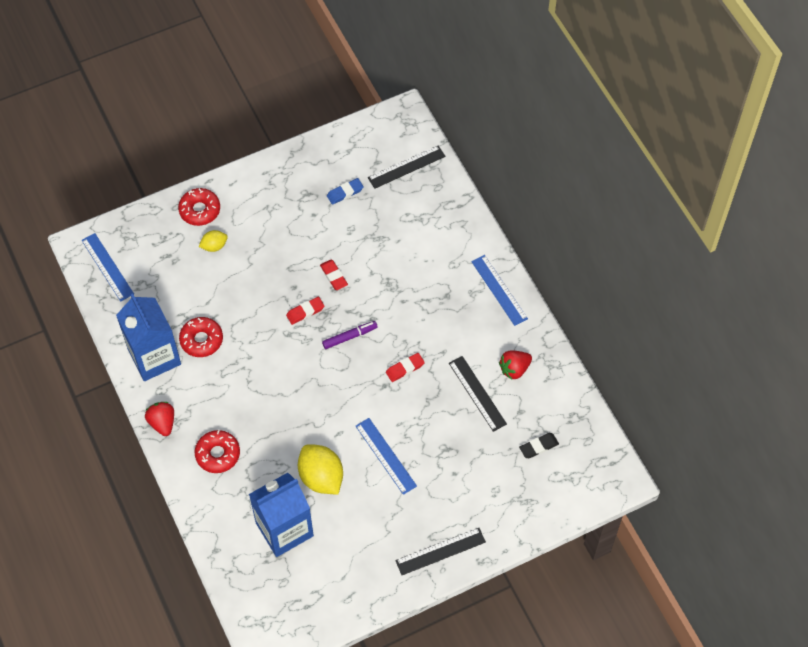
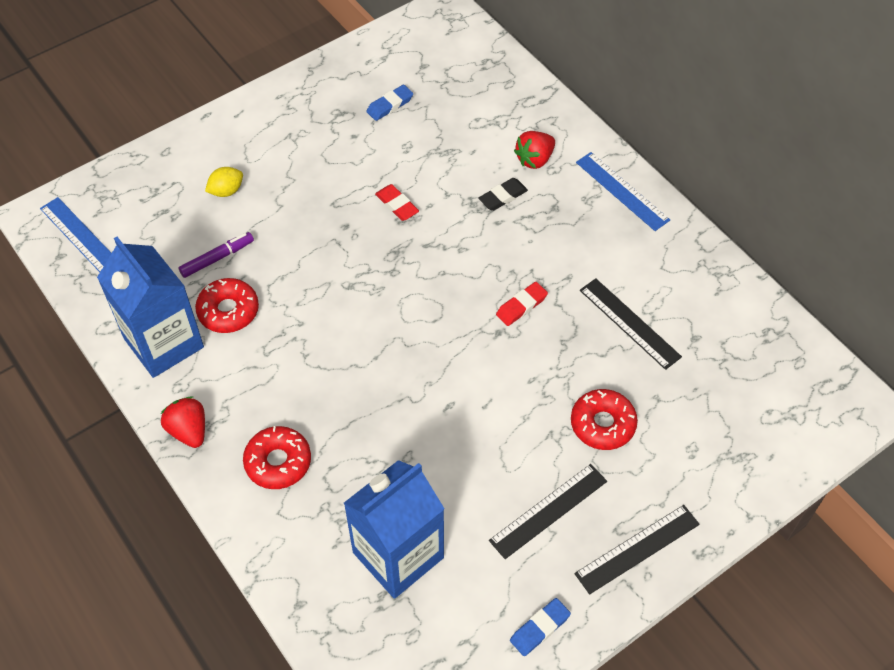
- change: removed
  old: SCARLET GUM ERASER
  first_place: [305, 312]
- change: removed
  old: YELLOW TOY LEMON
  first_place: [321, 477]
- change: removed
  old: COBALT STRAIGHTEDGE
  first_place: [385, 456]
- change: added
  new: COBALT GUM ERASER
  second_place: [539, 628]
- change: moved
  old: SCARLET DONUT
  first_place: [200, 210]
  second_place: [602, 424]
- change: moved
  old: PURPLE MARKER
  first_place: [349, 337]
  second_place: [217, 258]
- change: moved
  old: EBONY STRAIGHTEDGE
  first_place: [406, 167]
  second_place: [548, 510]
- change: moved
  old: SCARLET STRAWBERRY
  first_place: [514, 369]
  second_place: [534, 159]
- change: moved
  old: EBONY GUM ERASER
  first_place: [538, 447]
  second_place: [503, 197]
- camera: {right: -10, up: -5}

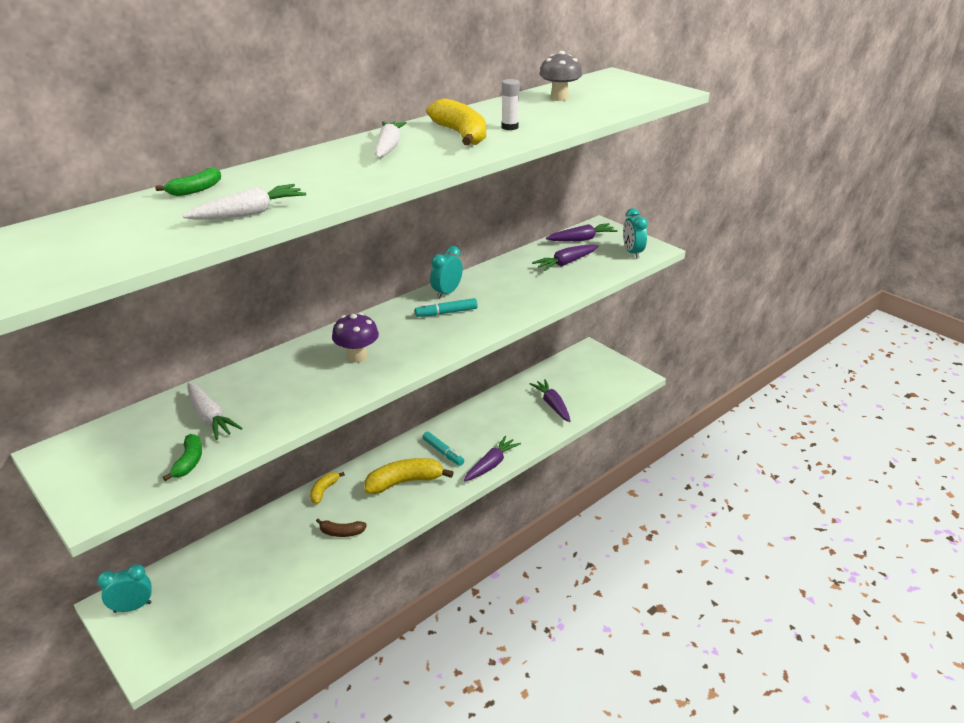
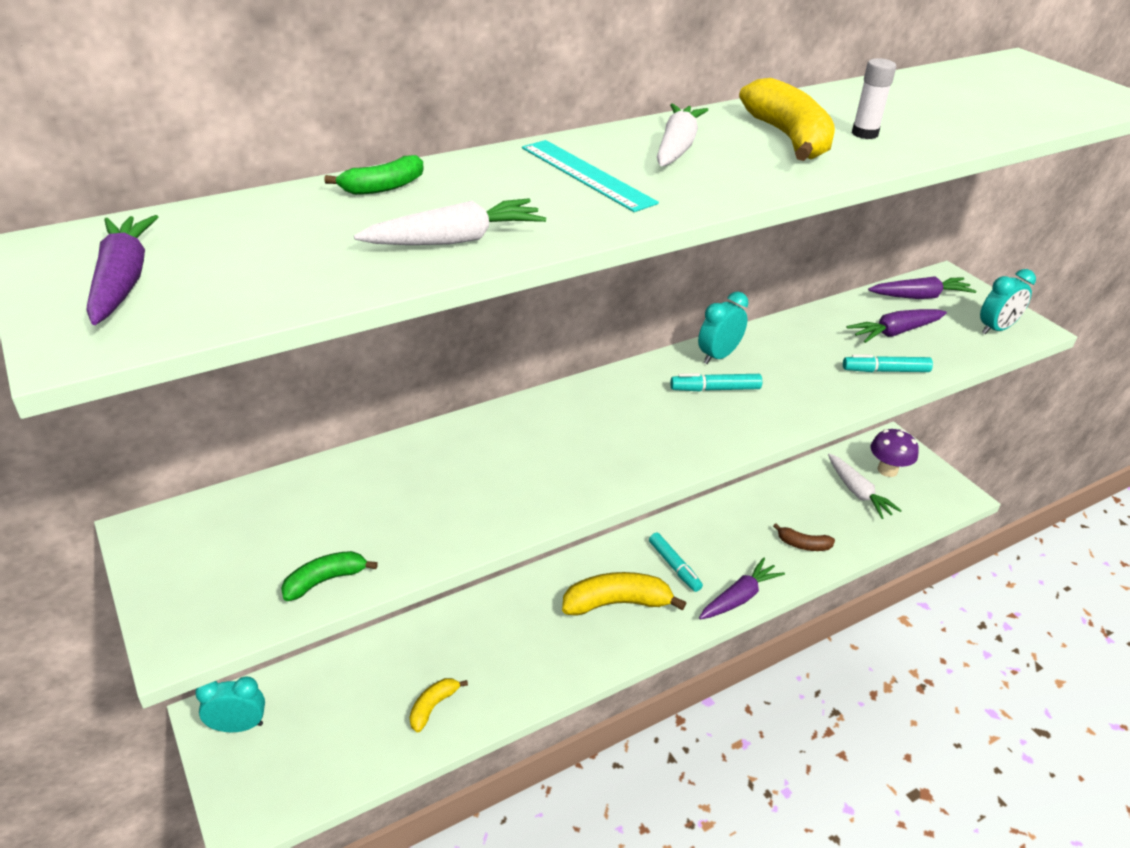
- change: removed
  old: GRAY FUNGUS
  first_place: [559, 98]
- change: added
  new: TURQUOISE STRAIGHTEDGE
  second_place: [587, 175]
- change: added
  new: TURQUOISE MARKER
  second_place: [886, 371]
- change: moved
  old: SNOW-WHITE TOY CARROT
  first_place: [210, 417]
  second_place: [857, 492]
- change: moved
  old: YELLOW BANANA
  first_place: [324, 491]
  second_place: [433, 706]
- change: moved
  old: BROWN BANANA
  first_place: [341, 532]
  second_place: [803, 545]
- change: moved
  old: PURPLE FUNGUS
  first_place: [357, 357]
  second_place: [887, 470]
- change: moved
  old: PURPLE TOY CARROT
  first_place: [552, 405]
  second_place: [123, 281]
- change: turned
  old: EMERALD BANANA
  first_place: [189, 462]
  second_place: [325, 580]
  degrees: -135
- change: turned
  old: TURQUOISE CLOCK
  first_place: [632, 252]
  second_place: [996, 329]
  degrees: -120
- camera: {right: 10, up: 5}

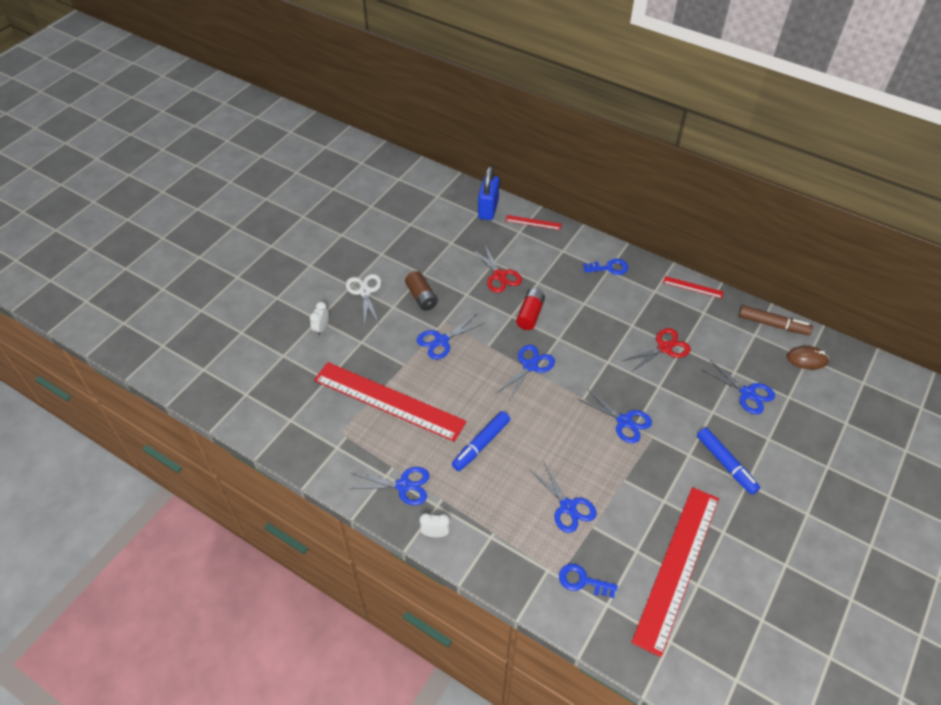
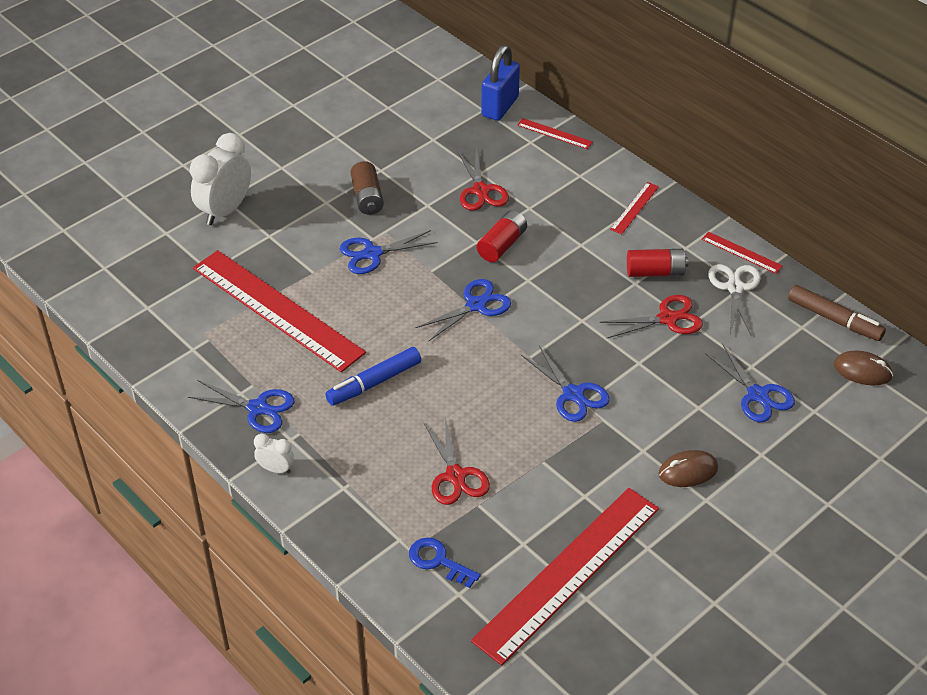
- change: added
  new: SCARLET AA BATTERY
  second_place: [655, 272]
- change: moved
  old: SNOW-WHITE SHEARS
  first_place: [365, 292]
  second_place: [735, 288]
- change: replaced
  old: COBALT LATCHKEY
  new: SCARLET STRAIGHTEDGE
  first_place: [609, 268]
  second_place: [634, 208]
- change: replaced
  old: COBALT MARKER
  new: BROWN COMPUTER MOUSE
  first_place: [725, 464]
  second_place: [688, 471]
- change: recoloured
  old: COBALT SHEARS
  new: SCARLET SHEARS
  first_place: [568, 507]
  second_place: [455, 476]
- change: resized
  old: SNOW-WHITE CLOCK
  first_place: [321, 328]
  second_place: [225, 210]
  factor: 2.03
- camera: {right: 15, up: -5}

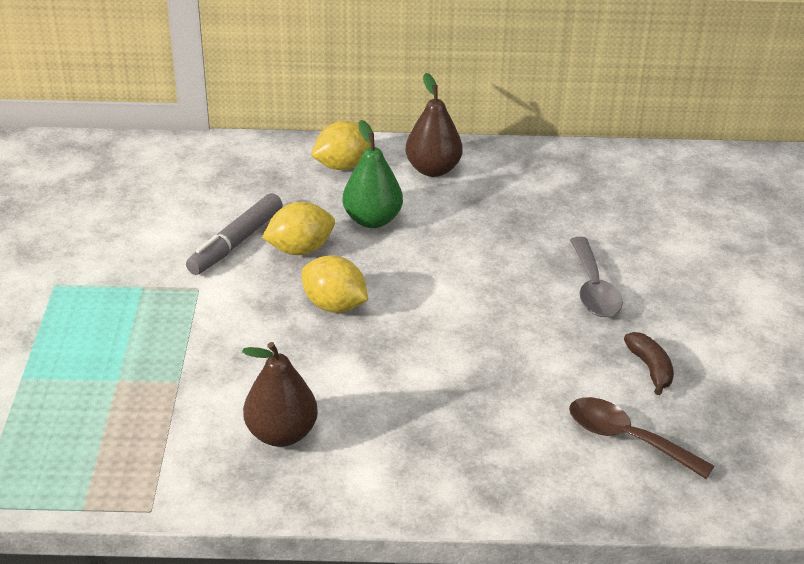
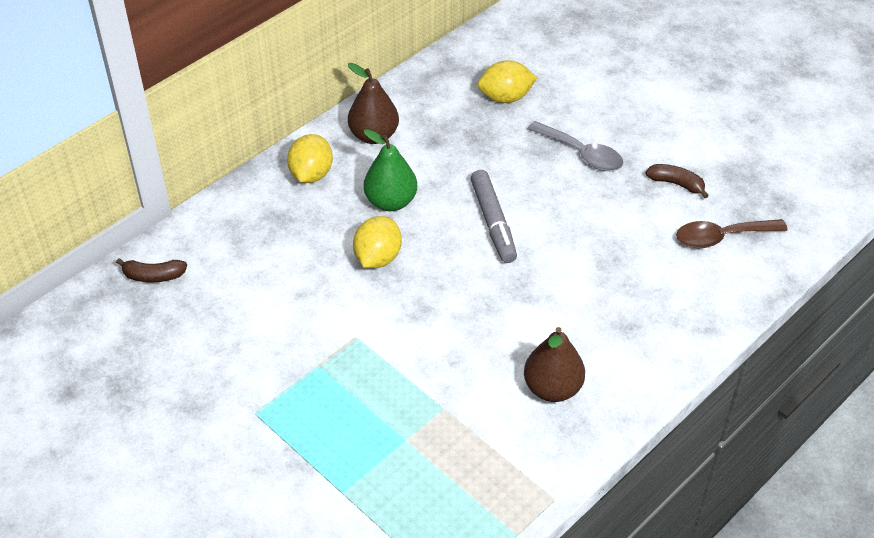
- change: added
  new: BROWN BANANA
  second_place: [153, 276]
- change: moved
  old: GRAY MARKER
  first_place: [236, 242]
  second_place: [493, 222]
- change: moved
  old: YELLOW TOY LEMON
  first_place: [334, 305]
  second_place: [506, 97]
- camera: {right: -45, up: 10}

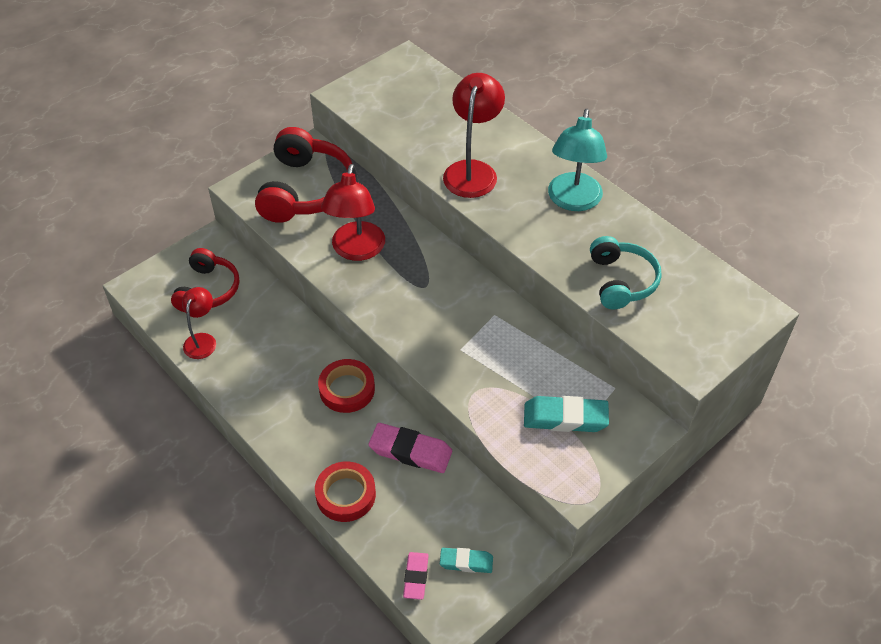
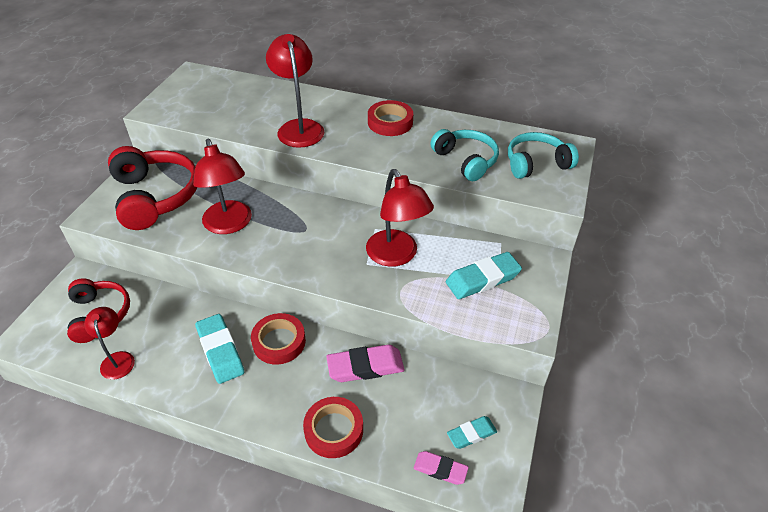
- change: added
  new: TURQUOISE GUM ERASER
  second_place: [220, 351]
- change: added
  new: SCARLET LAMP
  second_place: [396, 256]
- change: added
  new: TURQUOISE HEADSET
  second_place: [536, 163]
- change: replaced
  old: TURQUOISE LAMP
  new: SCARLET STICKY TAPE
  first_place: [573, 201]
  second_place: [390, 122]
- change: turned
  old: PINK GUM ERASER
  first_place: [416, 577]
  second_place: [440, 469]
  degrees: -45
- camera: {right: -30, up: -5}

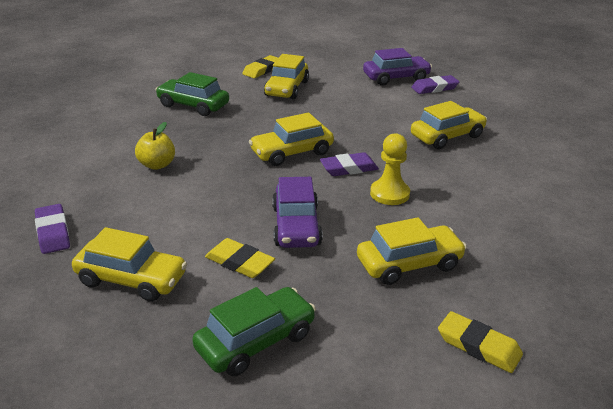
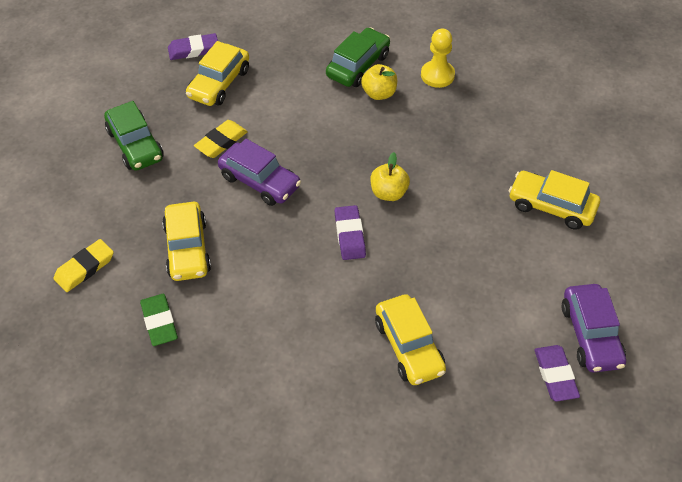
- change: removed
  old: YELLOW GUM ERASER
  first_place: [262, 70]
- change: added
  new: EMERALD GUM ERASER
  second_place: [159, 322]
- change: moved
  old: PURPLE GUM ERASER
  first_place: [53, 232]
  second_place: [193, 50]
- change: moved
  old: EMERALD CAR
  first_place: [193, 105]
  second_place: [358, 65]
- change: moved
  old: YELLOW CHESS PAWN
  first_place: [389, 194]
  second_place: [437, 75]
- change: replaced
  old: YELLOW CAR
  new: YELLOW TOY APPLE
  first_place: [292, 152]
  second_place: [388, 193]
- change: turned
  old: PURPLE CAR
  first_place: [296, 226]
  second_place: [260, 181]
  degrees: -150
- camera: {right: 100, up: 20}

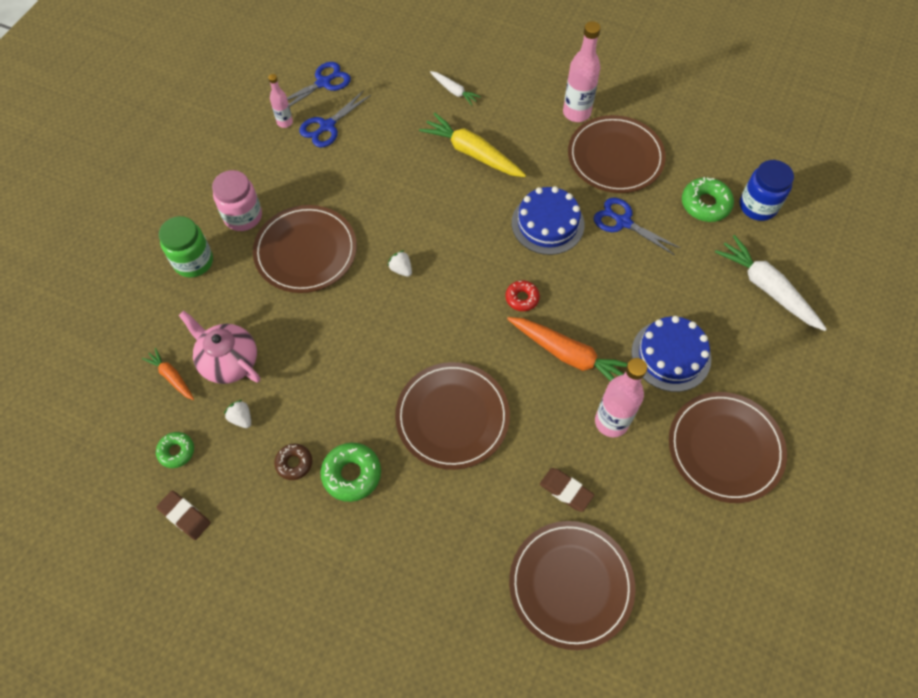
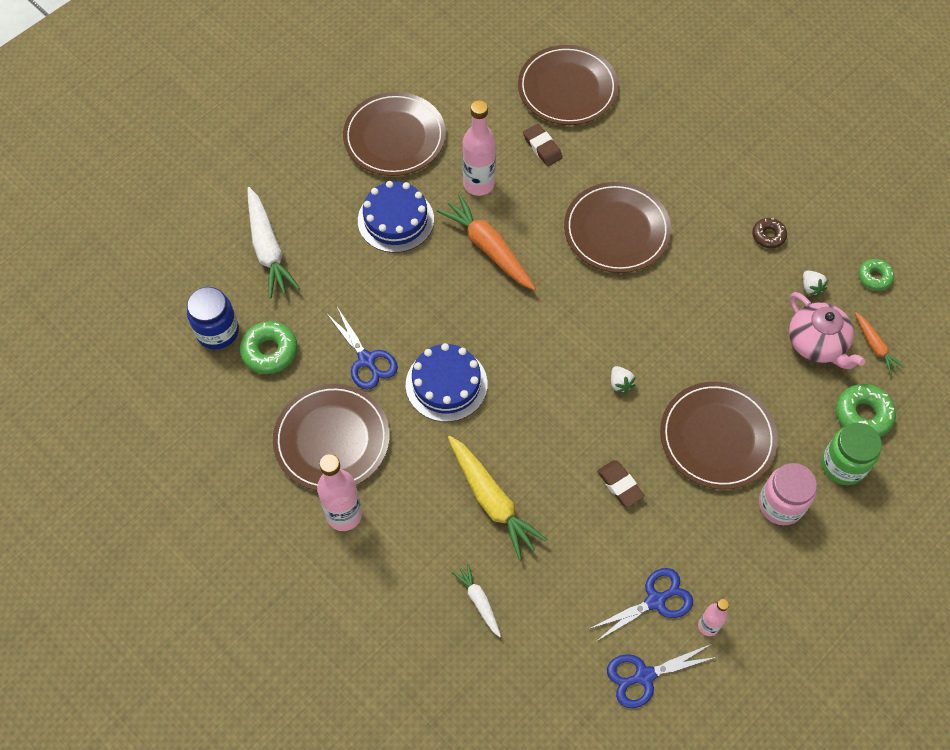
- change: removed
  old: SCARLET DONUT
  first_place: [522, 298]
- change: moved
  old: BROWN GUM ERASER
  first_place: [185, 516]
  second_place: [620, 485]
- change: moved
  old: EMERALD DONUT
  first_place: [352, 474]
  second_place: [863, 415]
- camera: {right: -160, up: 0}

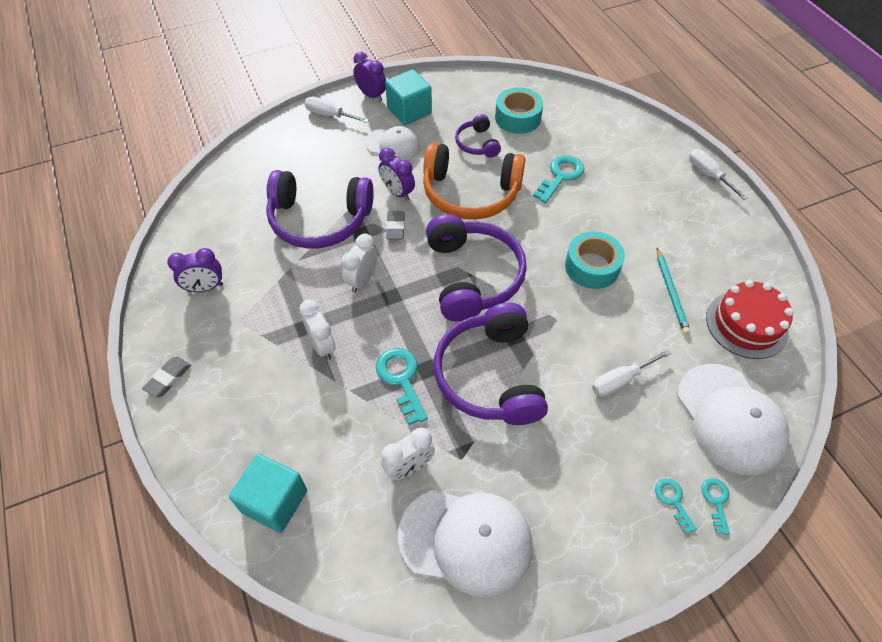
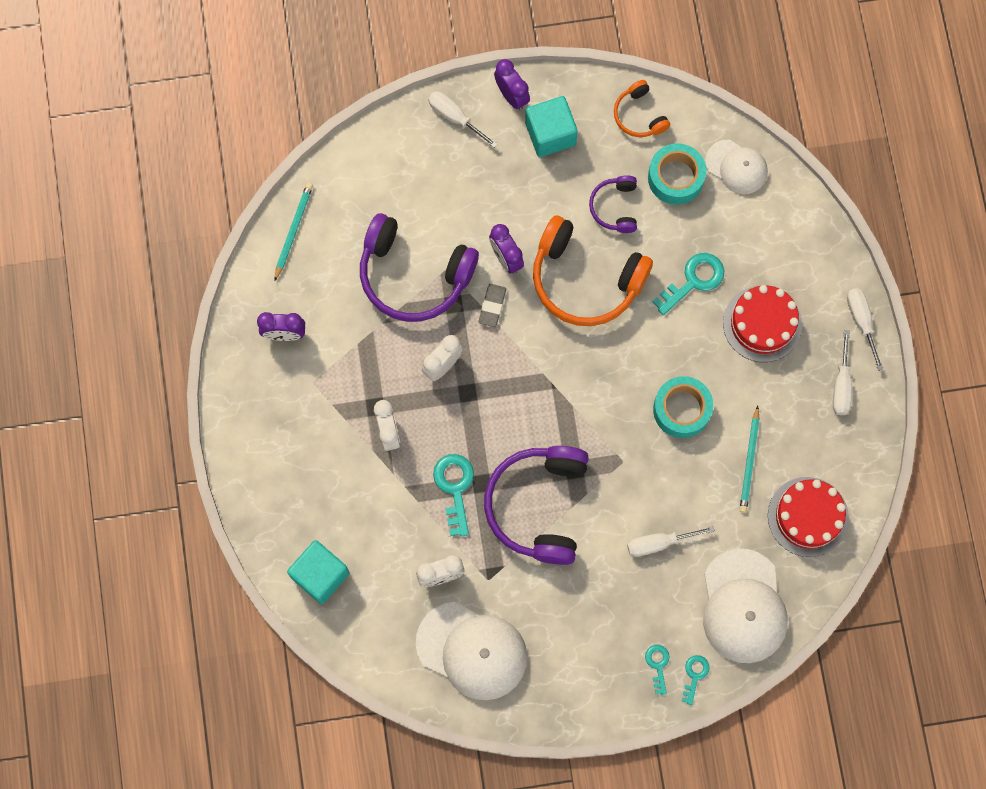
- change: removed
  old: GRAY GUM ERASER
  first_place: [168, 378]
- change: removed
  old: PURPLE HEADSET
  first_place: [472, 276]
- change: added
  new: TURQUOISE LEAD PENCIL
  second_place: [293, 230]
- change: added
  new: ORANGE-COLOURED HEADSET
  second_place: [639, 115]
- change: added
  new: SCARLET GATEAU
  second_place: [762, 324]
- change: added
  new: SNOW-WHITE FLAT SCREWDRIVER
  second_place: [841, 385]
- change: moved
  old: SNOW-WHITE PEAKED CAP
  first_place: [393, 145]
  second_place: [736, 167]
- camera: {right: 15, up: 20}

